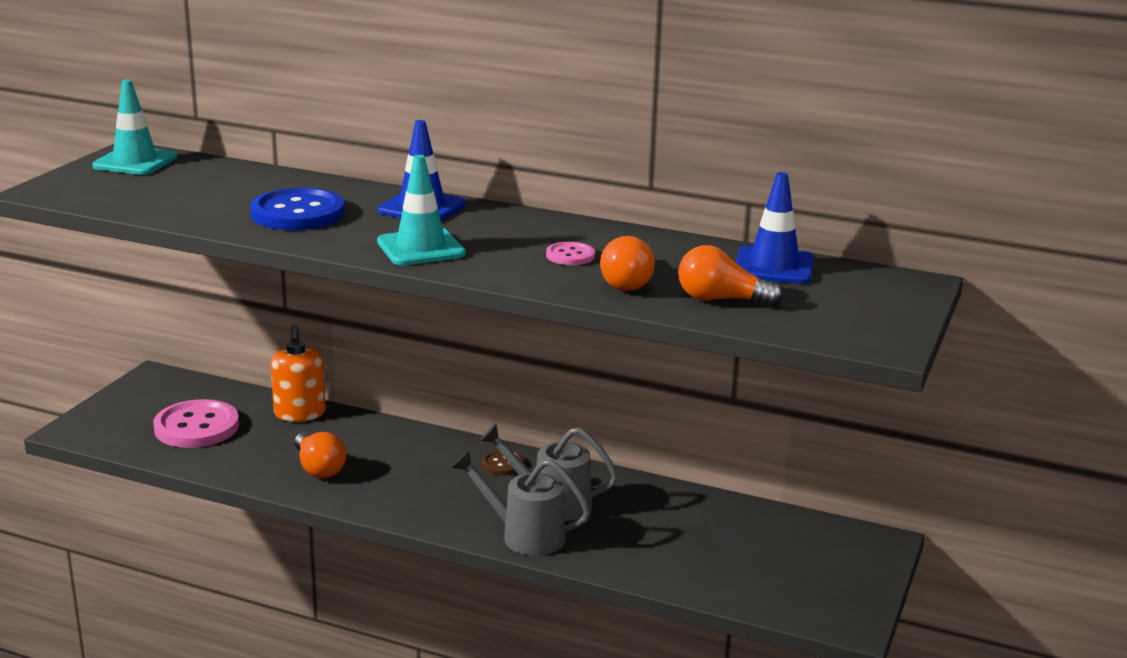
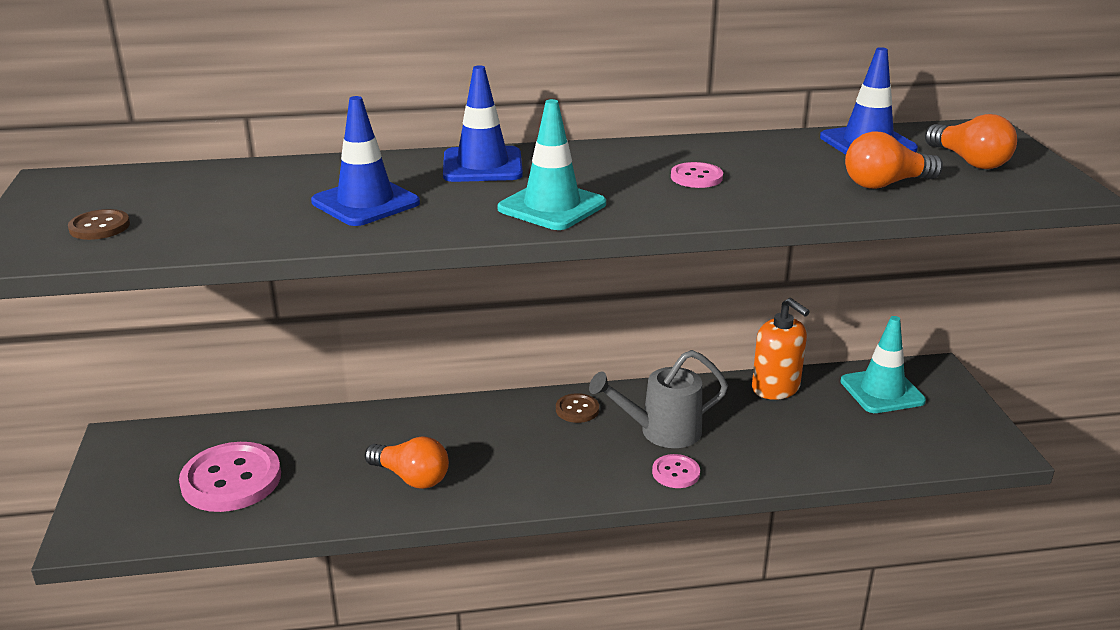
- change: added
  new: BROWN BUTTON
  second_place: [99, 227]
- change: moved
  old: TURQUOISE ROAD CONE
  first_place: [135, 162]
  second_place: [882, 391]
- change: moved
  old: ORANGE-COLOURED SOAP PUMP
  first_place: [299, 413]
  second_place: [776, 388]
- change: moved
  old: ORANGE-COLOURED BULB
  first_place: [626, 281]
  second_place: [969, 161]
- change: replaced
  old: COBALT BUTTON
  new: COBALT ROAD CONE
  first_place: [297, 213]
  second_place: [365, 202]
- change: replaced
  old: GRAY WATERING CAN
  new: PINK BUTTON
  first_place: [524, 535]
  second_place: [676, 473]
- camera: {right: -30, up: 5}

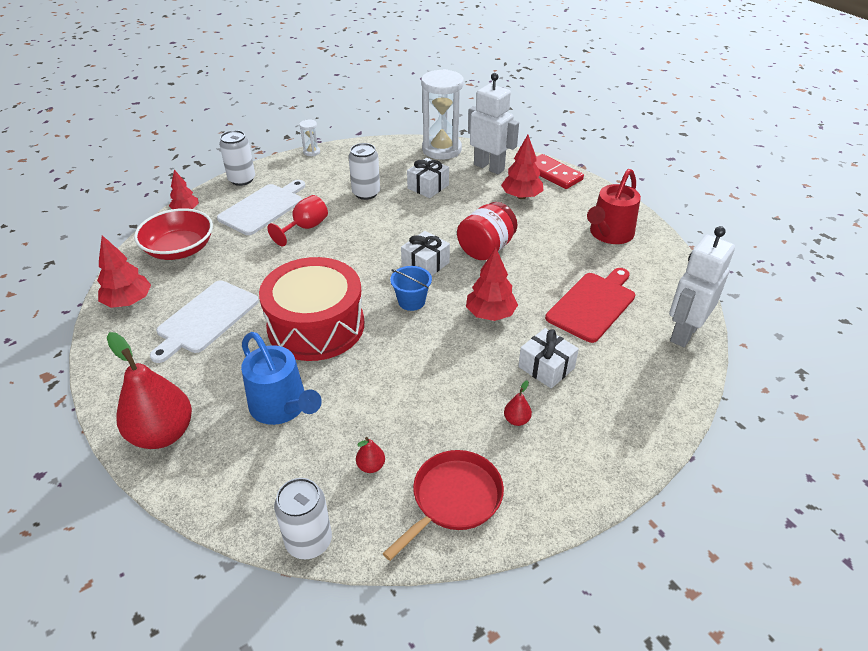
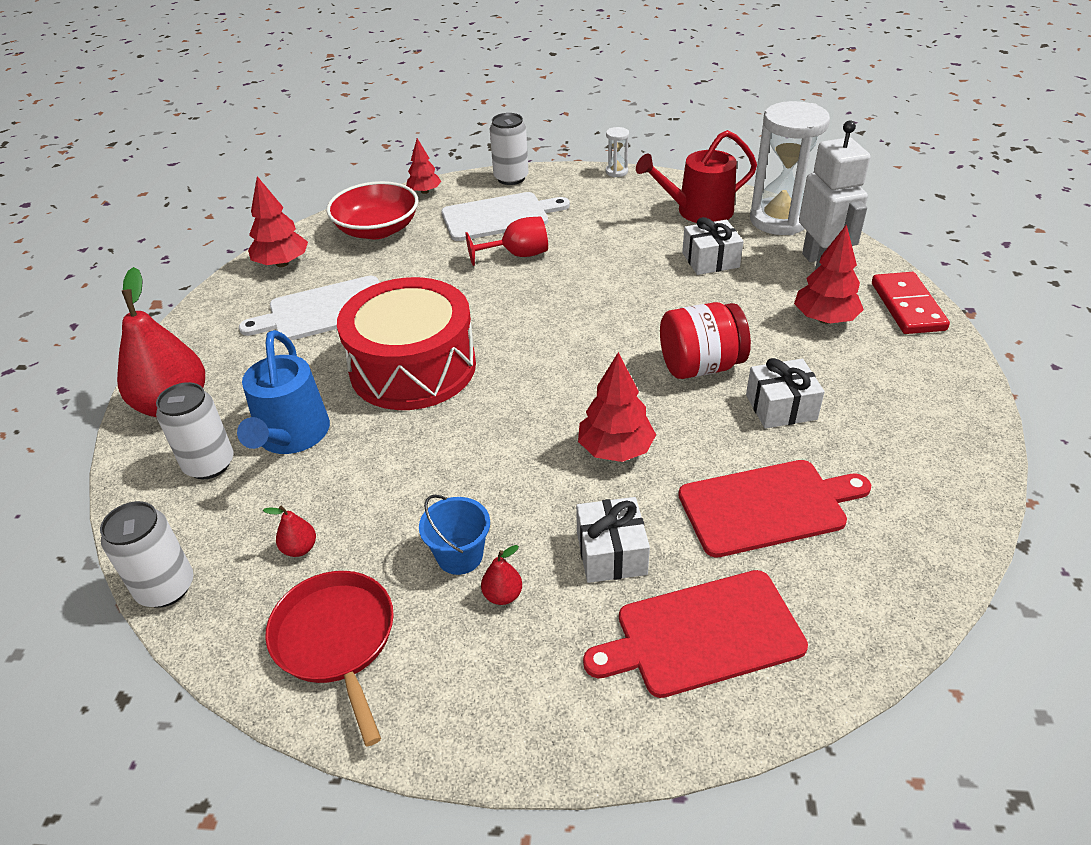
- change: removed
  old: SNOW-WHITE ROBOT
  first_place: [684, 333]
- change: added
  new: SCARLET BREAD BOARD
  second_place: [702, 634]
- change: moved
  old: SNOW-WHITE TIN
  first_place: [366, 193]
  second_place: [209, 464]
- change: moved
  old: COBALT BUCKET
  first_place: [411, 301]
  second_place: [460, 556]
- change: moved
  old: SNOW-WHITE PRESENT
  first_place: [425, 264]
  second_place: [781, 407]
- change: moved
  old: SCARLET WATERING CAN
  first_place: [609, 234]
  second_place: [698, 211]
- change: turned
  old: SCARLET FRYING PAN
  first_place: [454, 498]
  second_place: [336, 640]
  degrees: -105
- camera: {right: 40, up: 0}

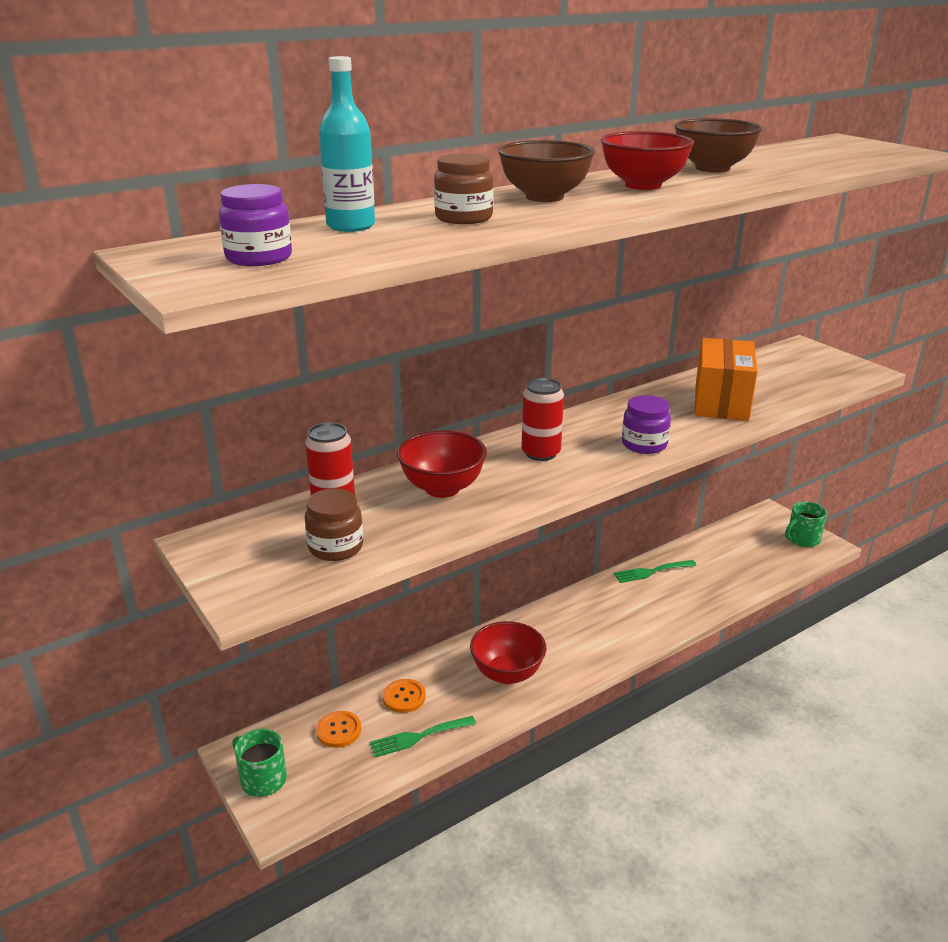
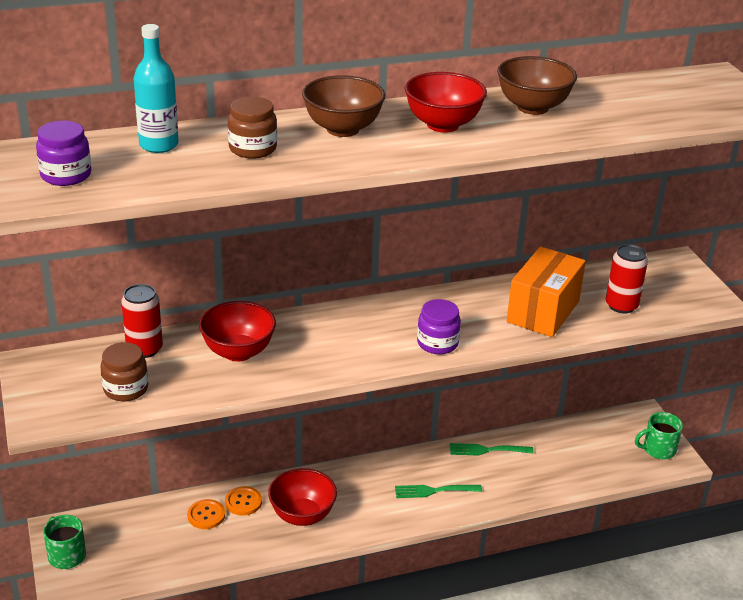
- change: moved
  old: ORANGE-COLOURED BUTTON
  first_place: [339, 730]
  second_place: [243, 502]
- change: moved
  old: EMERALD FORK
  first_place: [418, 737]
  second_place: [434, 491]
- change: moved
  old: SCARLET TIN
  first_place: [541, 453]
  second_place: [621, 305]
- camera: {right: 15, up: 5}

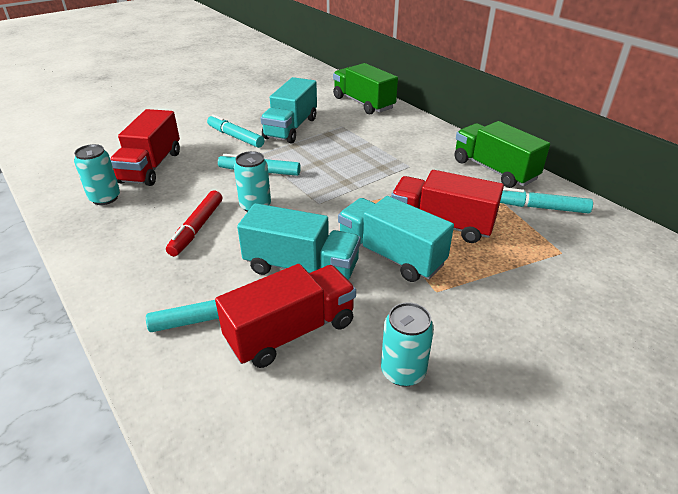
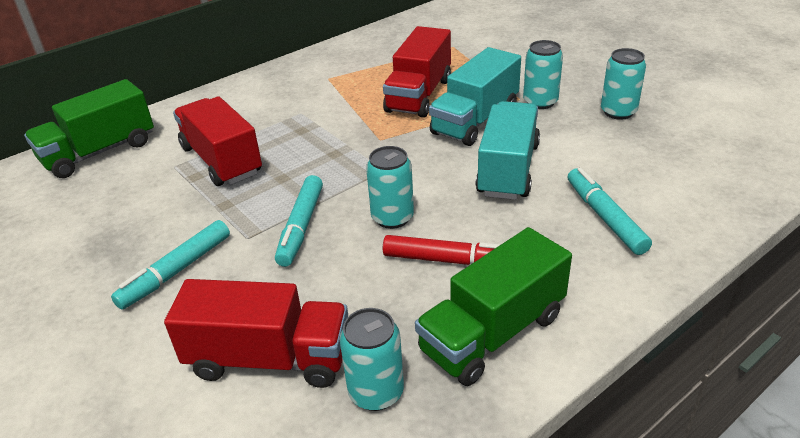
- change: removed
  old: TURQUOISE TRUCK
  first_place: [291, 128]
- change: removed
  old: TURQUOISE MARKER
  first_place: [540, 207]
- change: added
  new: TURQUOISE TIN
  second_place: [540, 102]
- change: moved
  old: SCARLET TRUCK
  first_place: [291, 332]
  second_place: [221, 160]
- change: moved
  old: EMERALD TRUCK
  first_place: [494, 170]
  second_place: [492, 333]
- camera: {right: -90, up: 0}

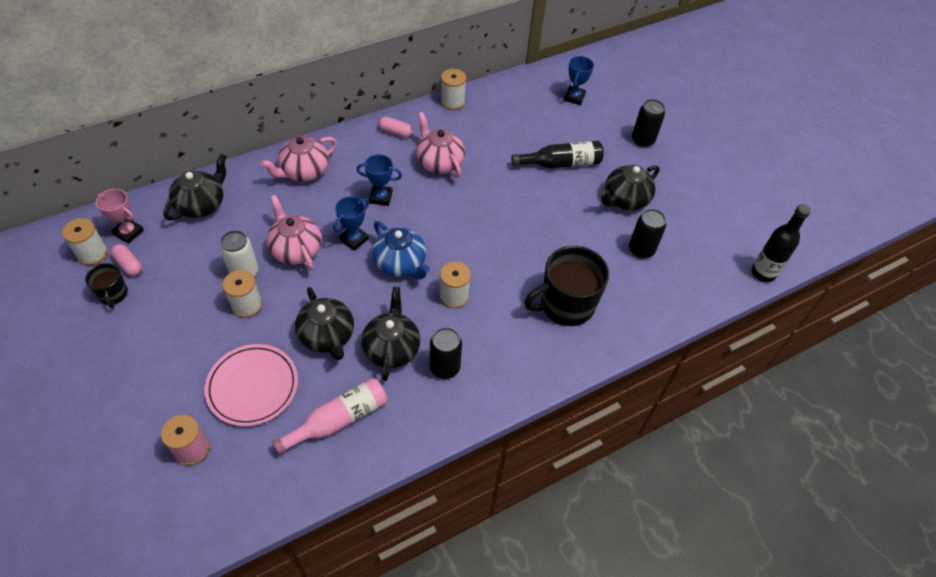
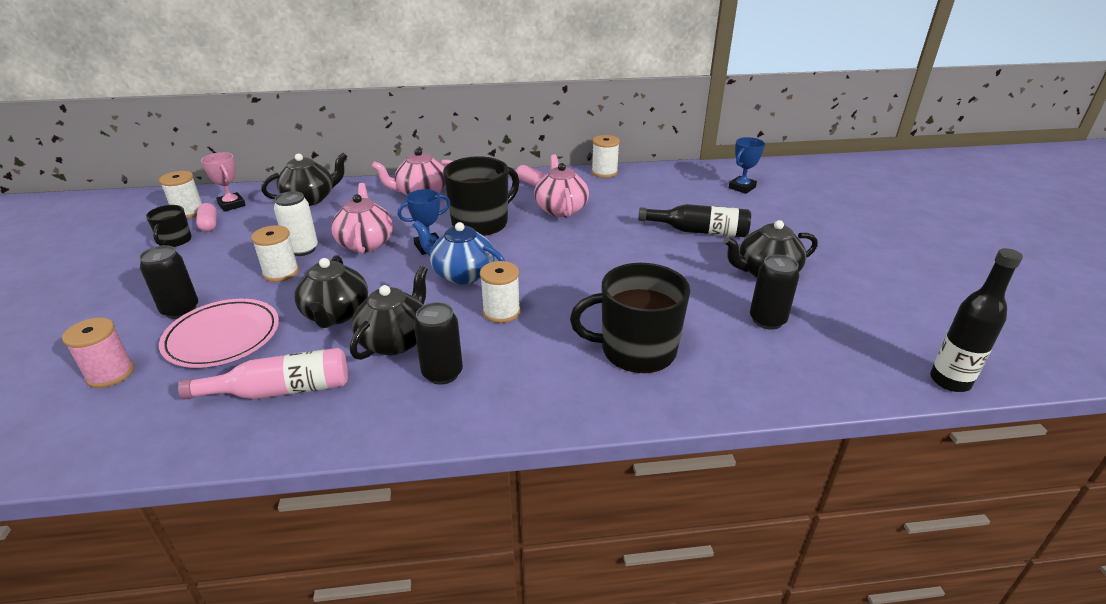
- change: moved
  old: EBONY TIN
  first_place: [642, 140]
  second_place: [180, 310]
- change: replaced
  old: COBALT AWARD CUP
  new: EBONY MUG
  first_place: [381, 197]
  second_place: [481, 222]
- change: turned
  old: COBALT CHINA TEAPOT
  first_place: [400, 264]
  second_place: [462, 274]
  degrees: 135
- camera: {right: 25, up: -20}

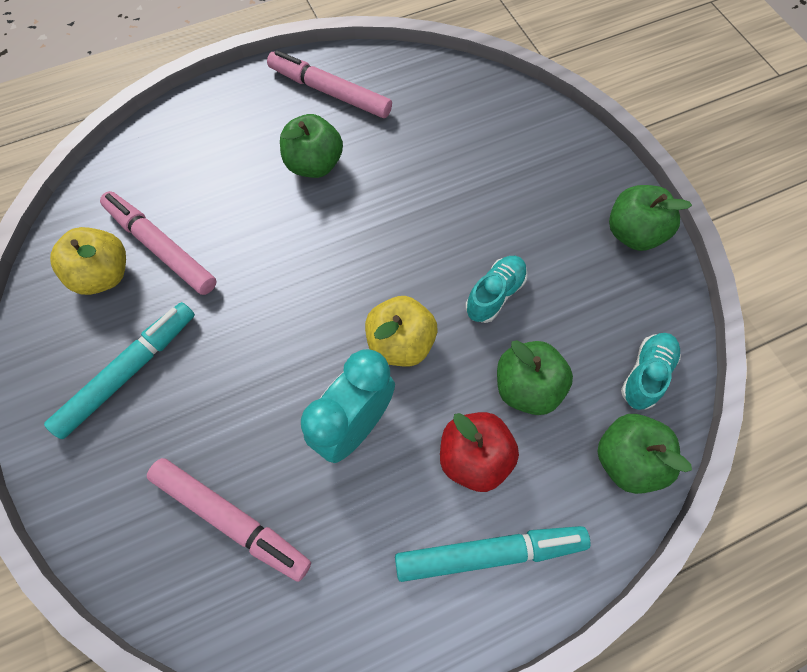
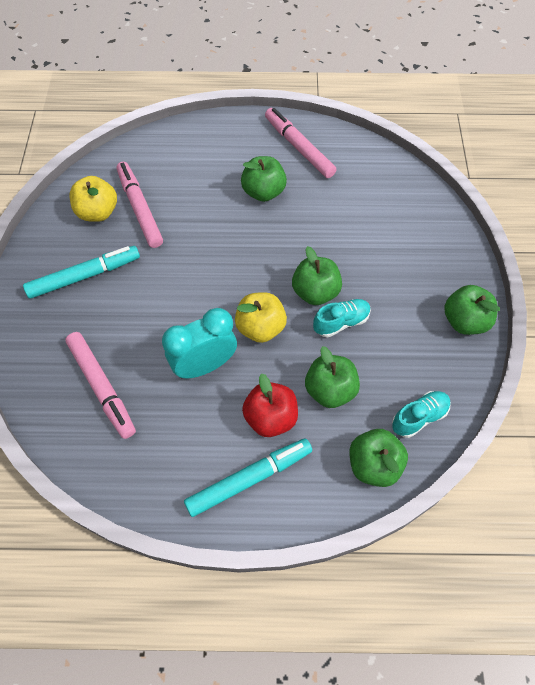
- change: added
  new: EMERALD TOY APPLE
  second_place: [315, 292]
- change: turned
  old: TURQUOISE MARKER
  first_place: [489, 553]
  second_place: [249, 479]
  degrees: -45
- camera: {right: 25, up: -5}

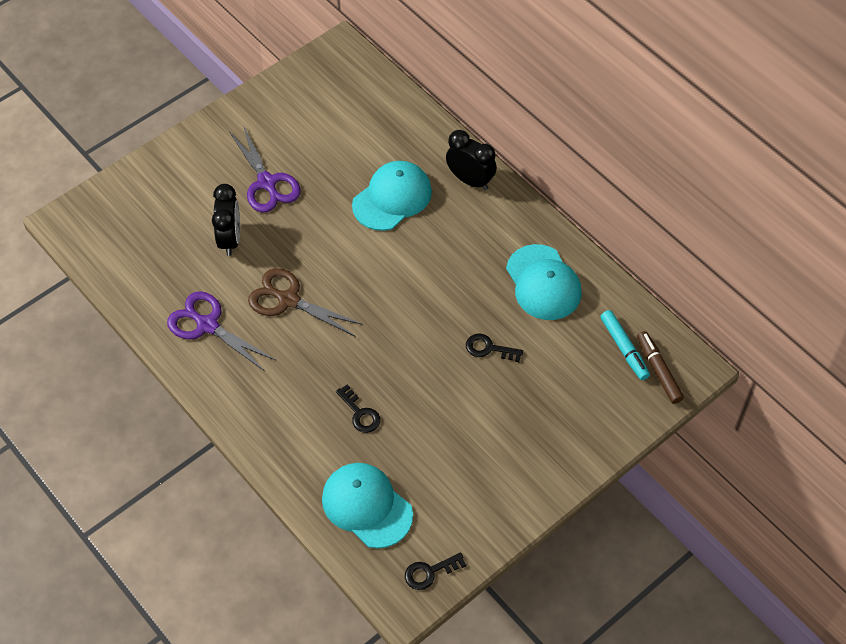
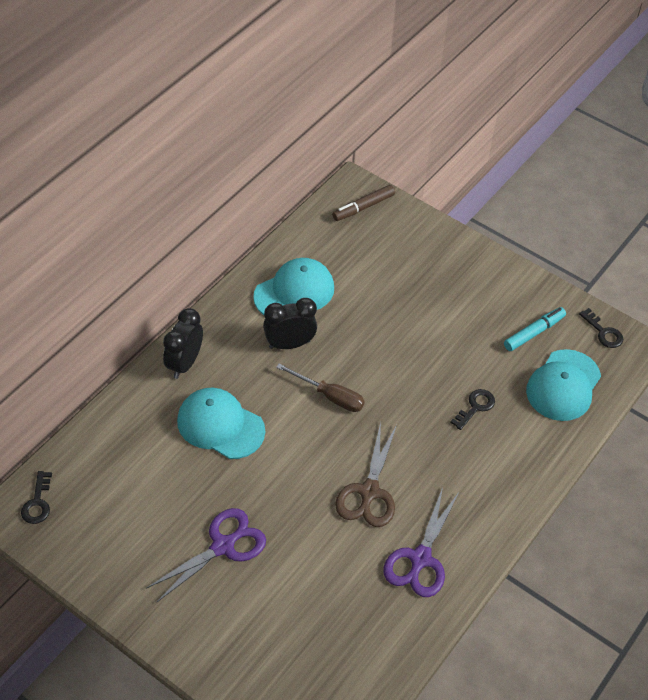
- change: added
  new: BROWN FLAT SCREWDRIVER
  second_place: [330, 396]
- change: moved
  old: EBONY CLOCK
  first_place: [230, 239]
  second_place: [289, 344]
- change: moved
  old: EBONY LATCHKEY
  first_place: [489, 348]
  second_place: [37, 502]
- change: moved
  old: TURQUOISE MARKER
  first_place: [624, 348]
  second_place: [534, 332]
- camera: {right: -105, up: -5}

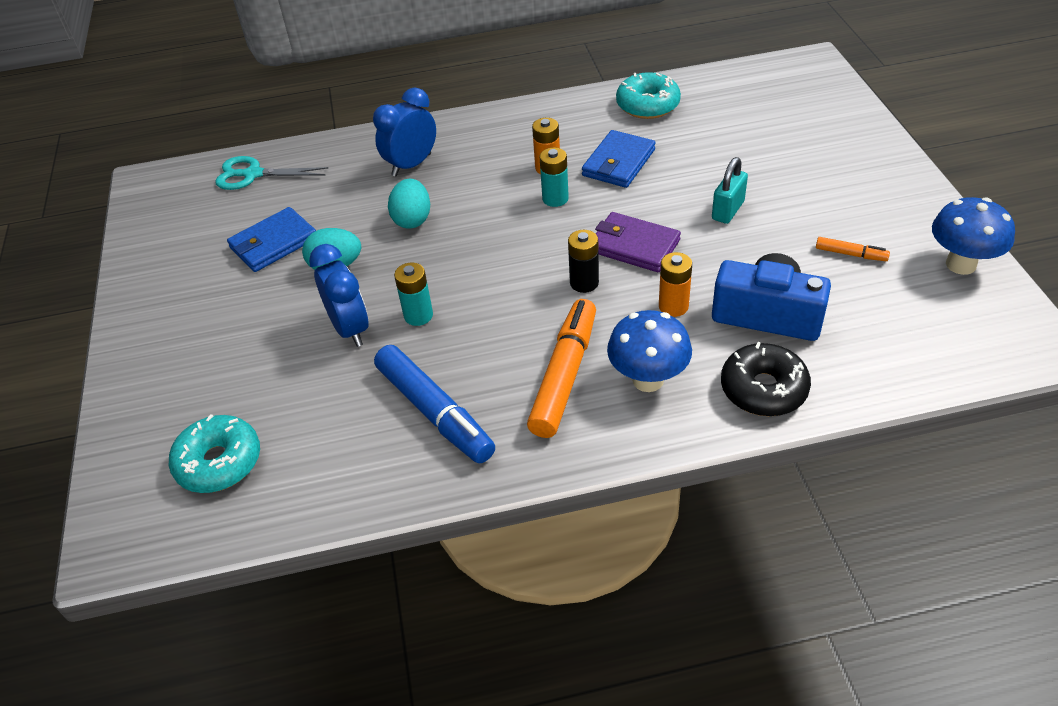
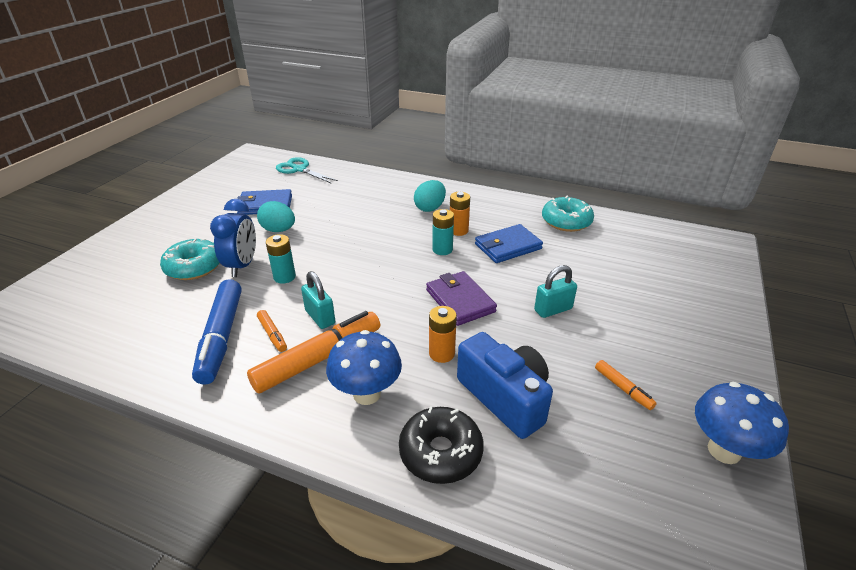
- change: removed
  old: COBALT CLOCK
  first_place: [411, 165]
- change: removed
  old: EBONY AA BATTERY
  first_place: [584, 283]
- change: added
  new: ORANGE-COLOURED MARKER
  second_place: [272, 334]
- change: added
  new: TURQUOISE LOCK
  second_place: [320, 317]
- change: moved
  old: TURQUOISE DONUT
  first_place: [219, 462]
  second_place: [194, 267]
- change: moved
  old: TURQUOISE TOY EGG
  first_place: [412, 219]
  second_place: [430, 208]
- camera: {right: 30, up: -10}

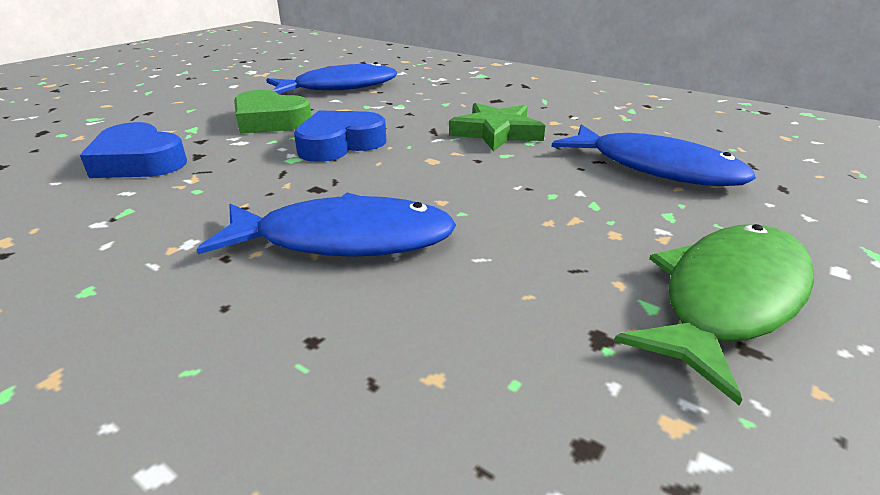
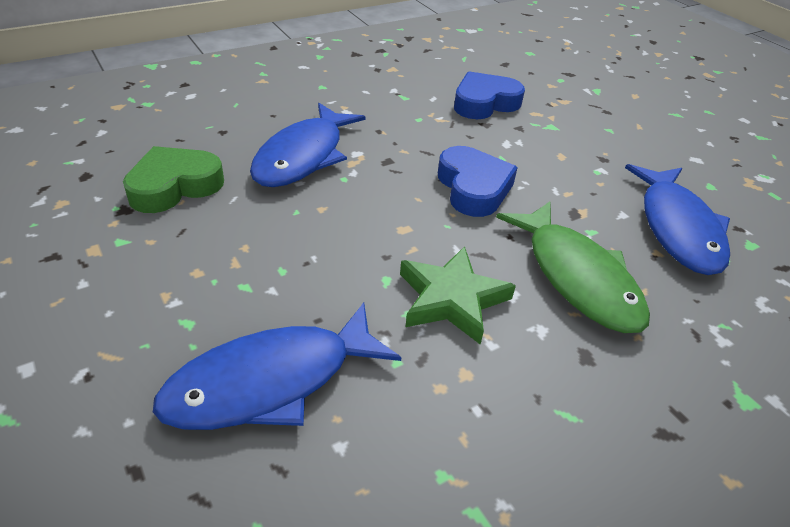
- change: moved
  old: EMERALD HEART
  first_place: [270, 121]
  second_place: [174, 186]
- change: moved
  old: EMERALD TOY FISH
  first_place: [727, 299]
  second_place: [577, 277]
- camera: {right: 110, up: 10}

